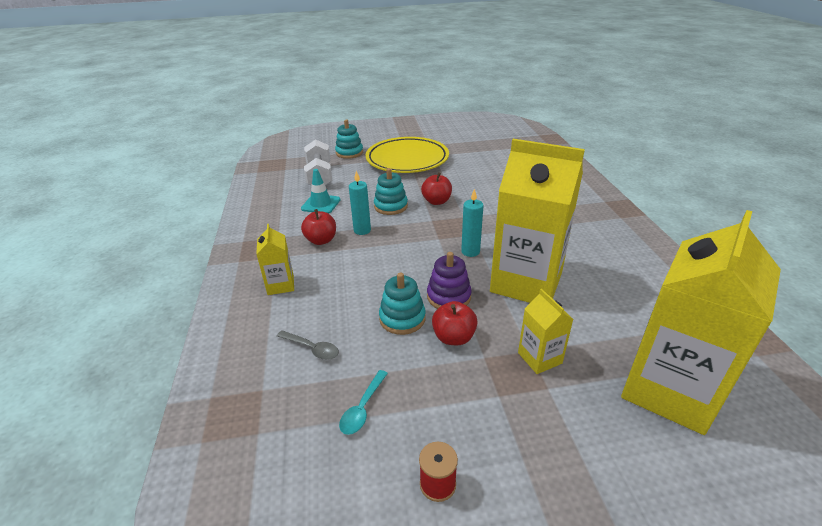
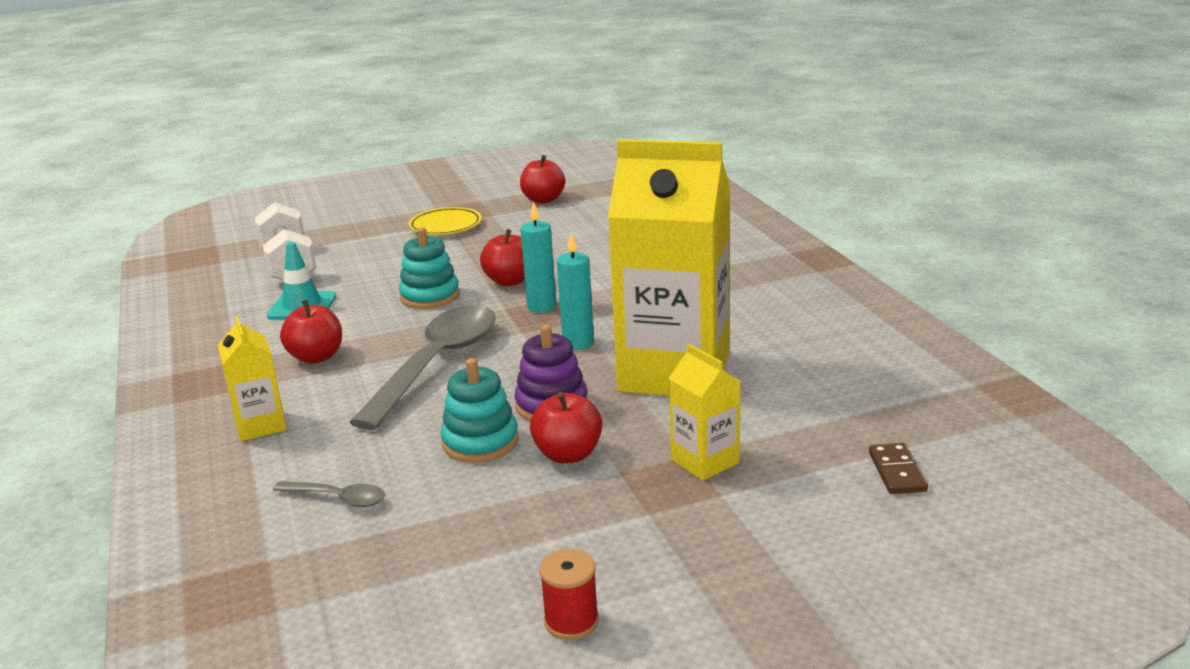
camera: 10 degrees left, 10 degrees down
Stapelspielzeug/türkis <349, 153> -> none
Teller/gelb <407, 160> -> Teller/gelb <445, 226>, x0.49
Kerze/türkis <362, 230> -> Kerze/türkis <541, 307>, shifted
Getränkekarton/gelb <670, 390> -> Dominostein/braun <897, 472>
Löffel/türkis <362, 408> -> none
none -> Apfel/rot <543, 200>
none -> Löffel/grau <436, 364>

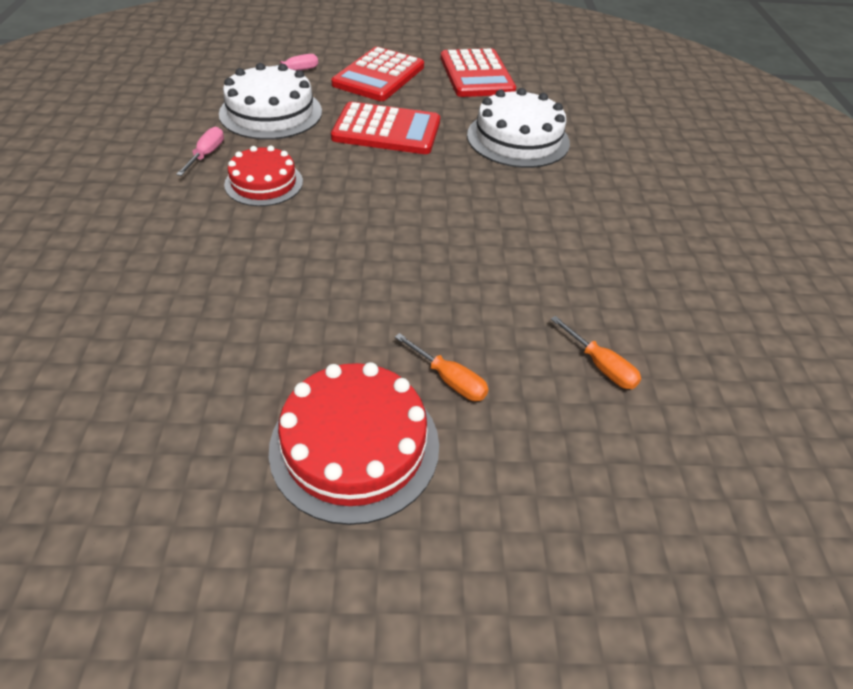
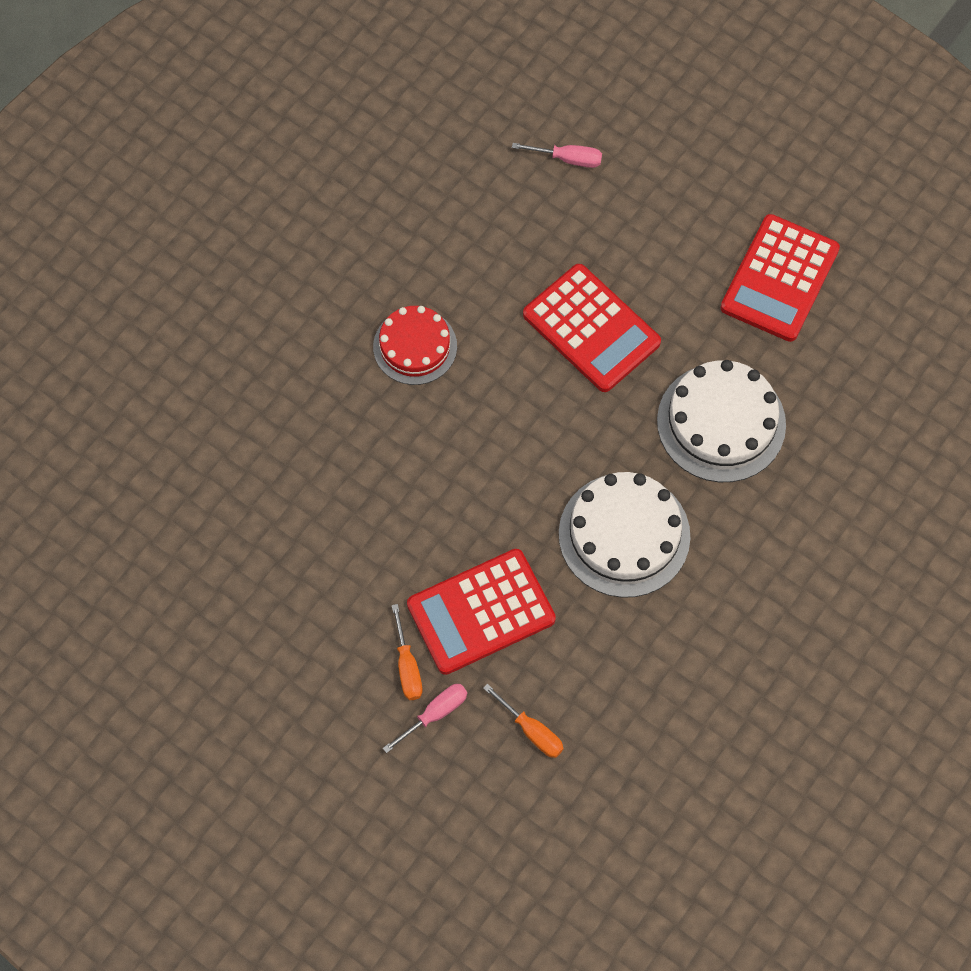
camera: 40 degrees right, 20 degrees up
Taschenrechner/rot <378, 76> -> Taschenrechner/rot <481, 612>, shifted
Kuchen/weiß <271, 112> -> Kuchen/weiß <624, 535>, shifted
Schraubenzieher/rosa <206, 155> -> Schraubenzieher/rosa <434, 714>, shifted
Schraubenzieher/orange <600, 365> -> Schraubenzieher/orange <531, 730>, 45 degrees counterclockwise
Kuchen/rot <355, 445> -> none

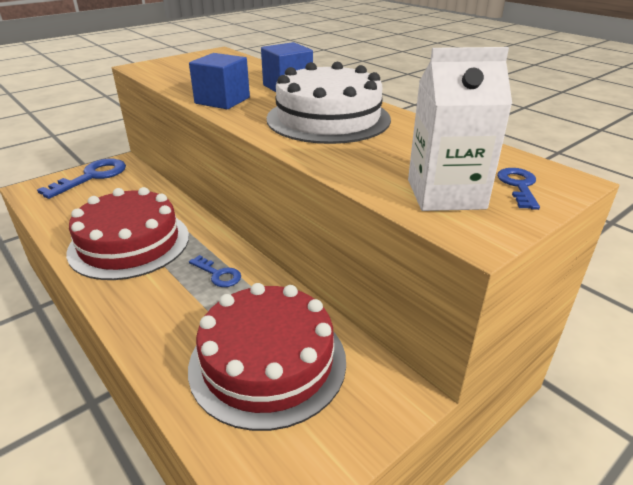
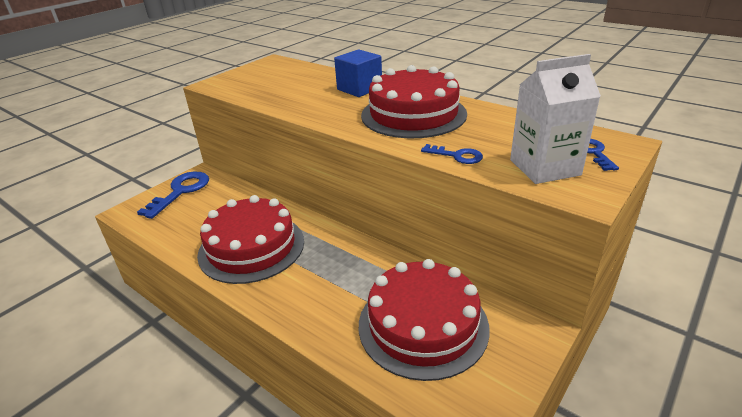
camera: 10 degrees left, 0 degrees up
Kubus/blau <222, 100> -> none
Kuchen/weiß <328, 118> -> Kuchen/rot <413, 114>
Schlüssel/blau <218, 274> -> Schlüssel/blau <457, 156>, shifted

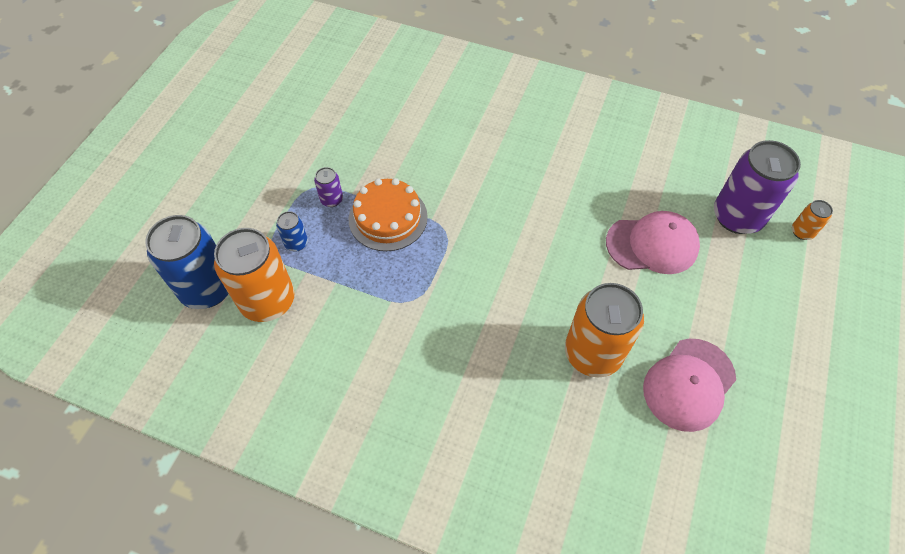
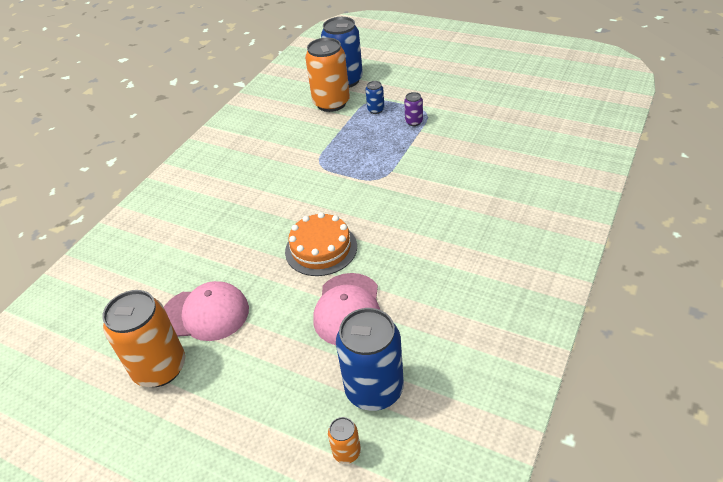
camera: 100 degrees right, 15 degrees down
Dose/lila <737, 217> -> Dose/blau <374, 389>
Kuchen/orange <388, 218> -> Kuchen/orange <321, 249>, shifted
Dose/orange <592, 353> -> Dose/orange <160, 368>, shifted
Kappe/rosa <689, 384> -> Kappe/rosa <205, 314>, 135 degrees clockwise

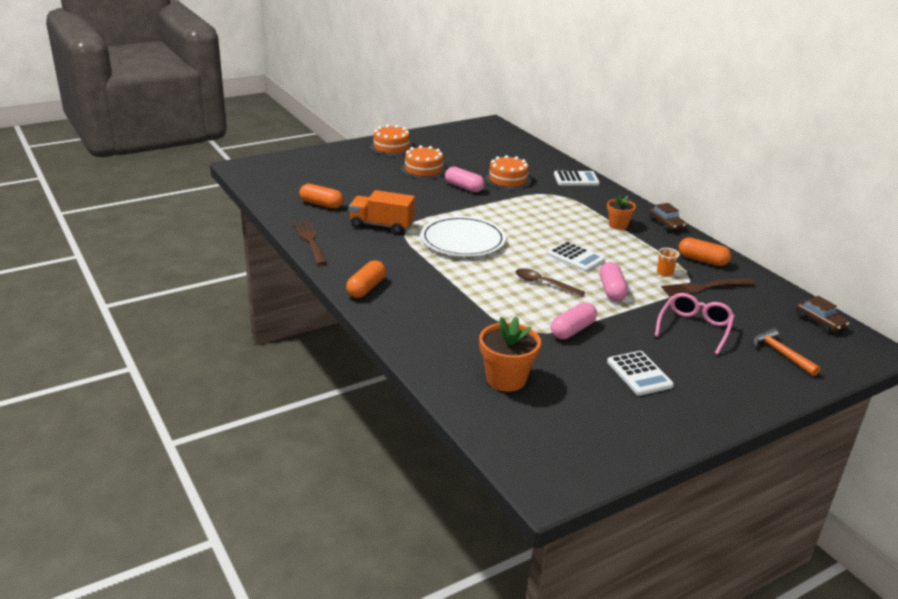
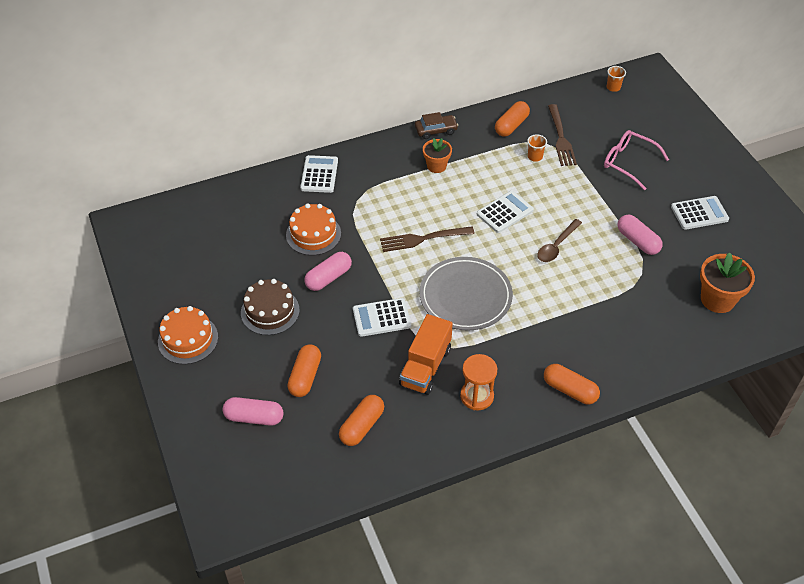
camera: 80 degrees left, 20 degrees up
Kuchen/orange <423, 170> -> Kuchen/braun <270, 311>
Teller/weiß <463, 240> -> Teller/grau <465, 296>
Gabel/braun <310, 241> -> Gabel/braun <423, 239>, shifted
Kapsel/rosa <611, 290> -> Kapsel/rosa <254, 417>, shifted
Auto/braun <820, 322> -> Becher/orange <613, 87>
Hammer/orange <781, 353> -> none
none -> Taschenrechner/weiß <381, 318>
none -> Kapsel/orange <305, 377>
none -> Sanduhr/orange <477, 396>

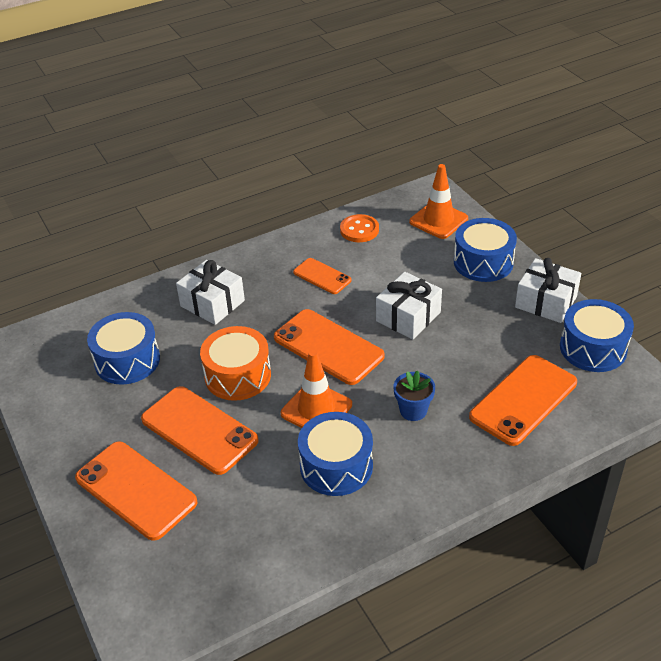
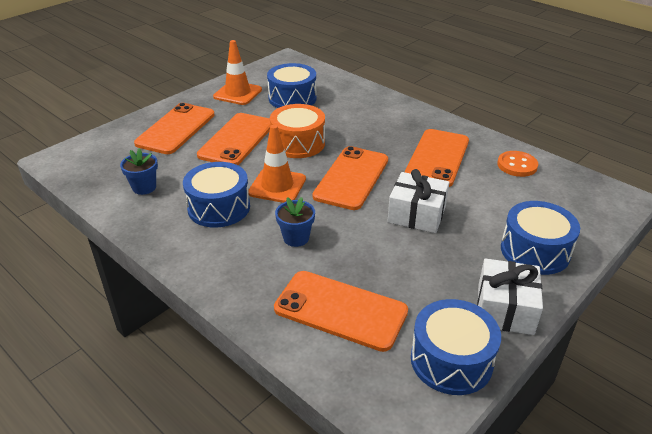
camera: 70 degrees right, 5 degrees down
Leitkegel/orange <438, 220> -> Leitkegel/orange <237, 93>, shifted
Handy/orange <322, 276> -> Handy/orange <437, 158>, x1.77
Geschenk/weiß <212, 303> -> none
none -> Blumentopf/blau <144, 187>

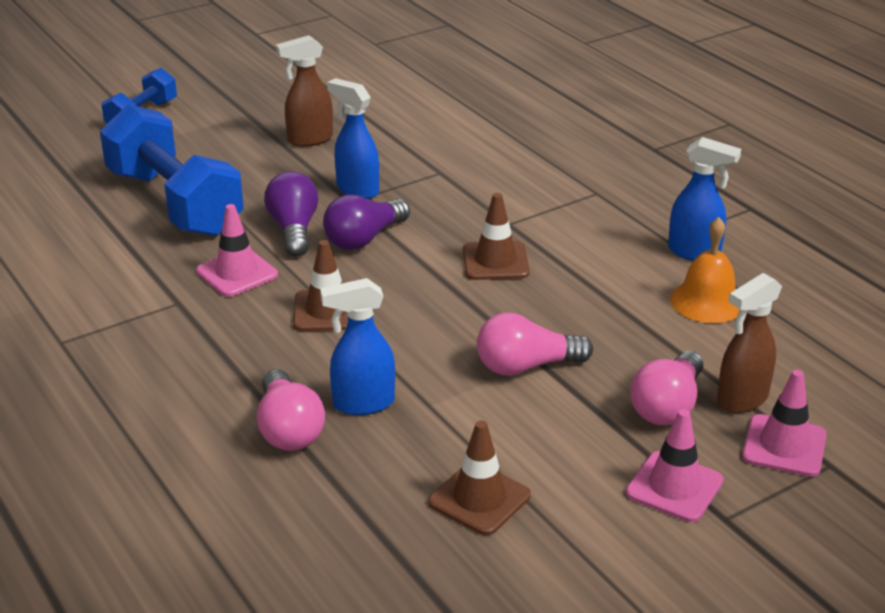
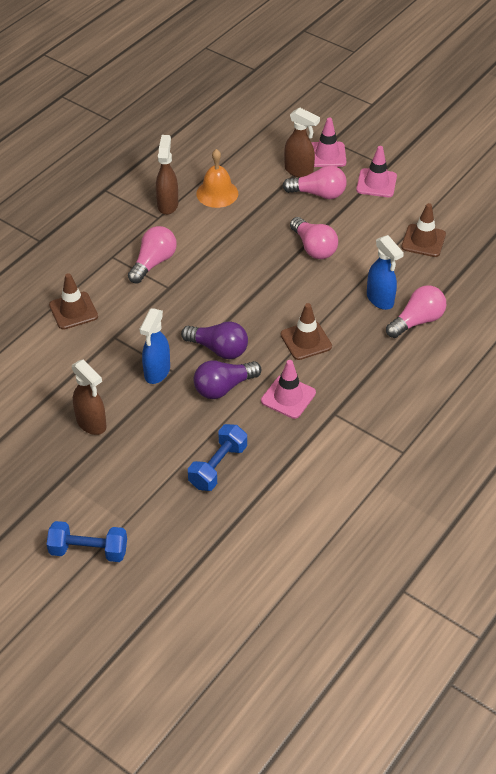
camera: 110 degrees left, 15 degrees up
Hantel/blau <174, 203> -> Hantel/blau <218, 466>, x0.53
Sprühflasche/blau <695, 253> -> Sprühflasche/braun <168, 204>
Leitkegel/braun <495, 261> -> Leitkegel/braun <73, 311>, shifted
none -> Glühbirne/rosa <153, 263>

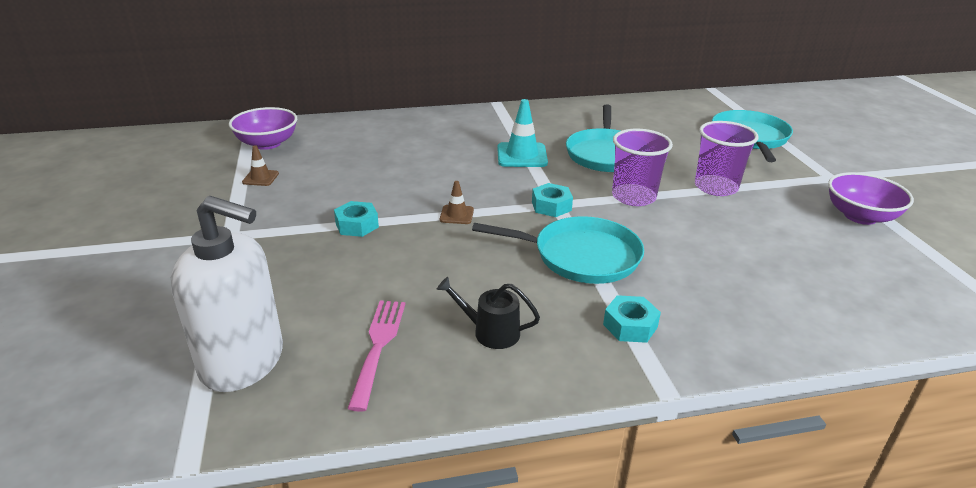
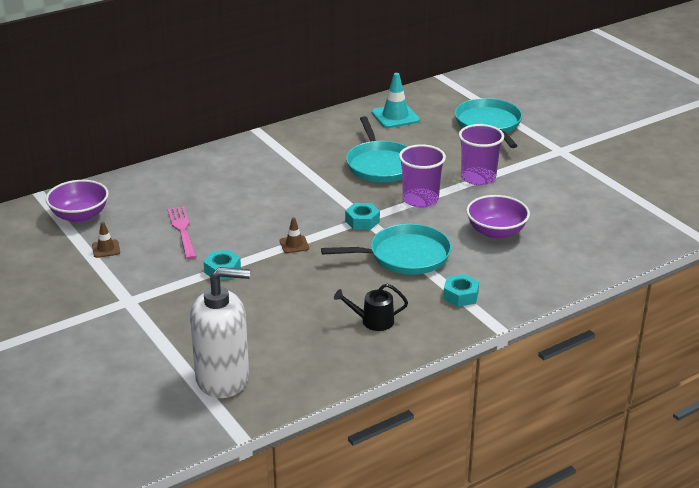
camera: 20 degrees left, 0 degrees up
Leitkegel/türkis <522, 155> -> Leitkegel/türkis <395, 116>, shifted
Schüssel/lila <860, 216> -> Schüssel/lila <496, 232>, shifted
Gabel/rosa <378, 347> -> Gabel/rosa <182, 231>, shifted

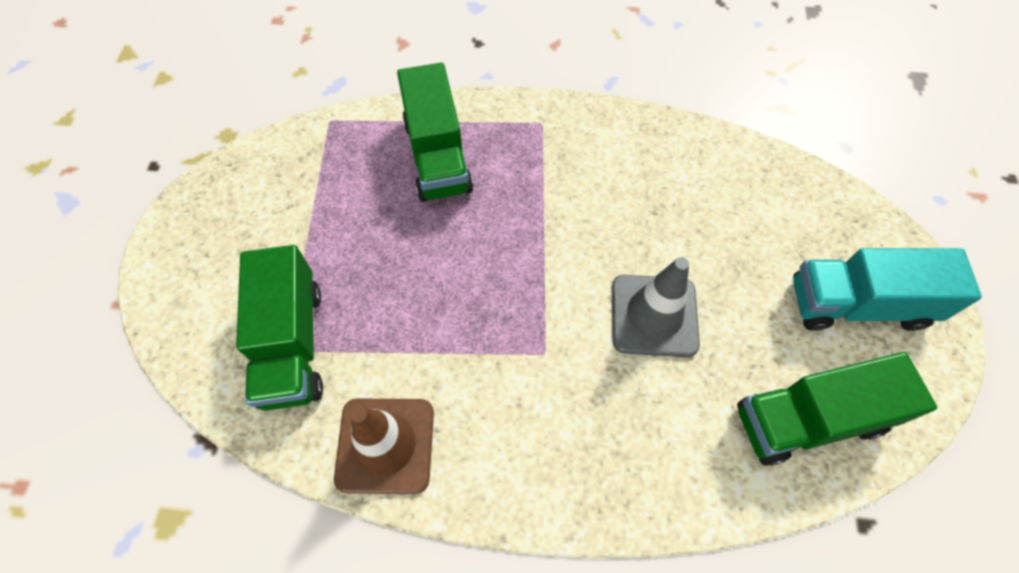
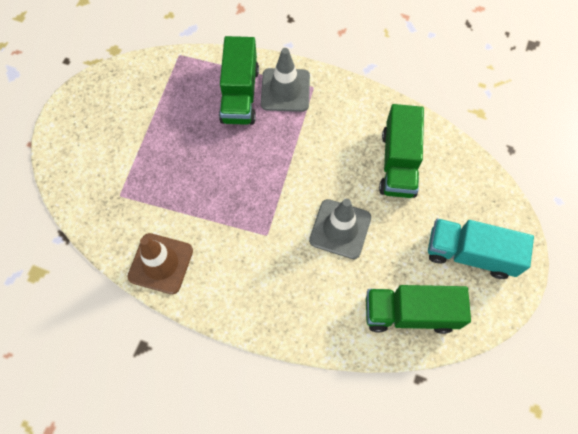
camera: 15 degrees right, 5 degrees up
Lastwagen/grün <292, 344> -> Lastwagen/grün <398, 163>, shifted
none -> Leitkegel/grau <285, 90>

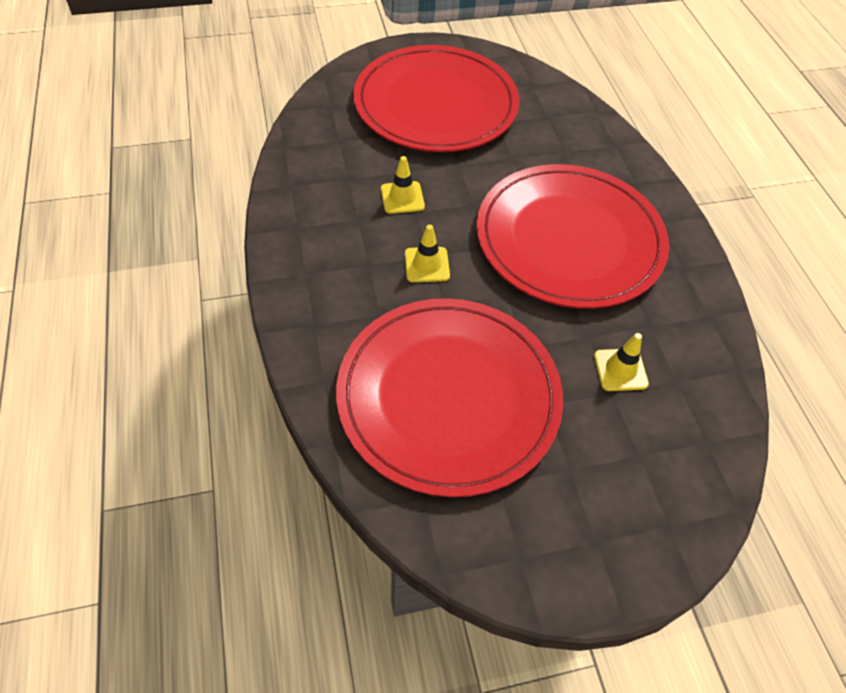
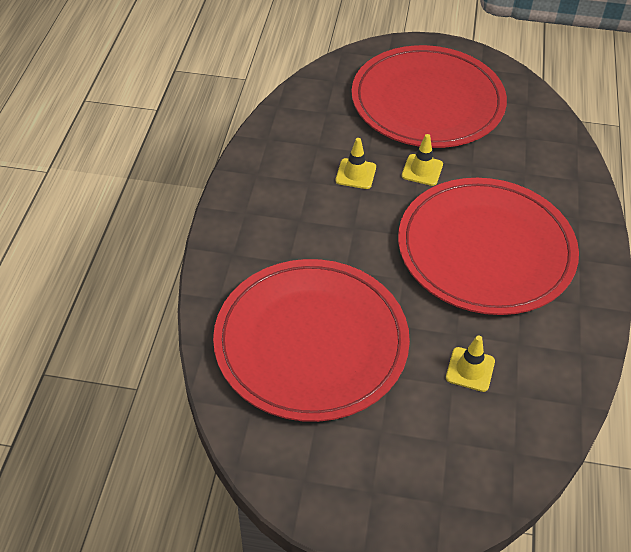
camera: 25 degrees right, 5 degrees down
Leitkegel/gelb <427, 265> -> Leitkegel/gelb <422, 170>, shifted

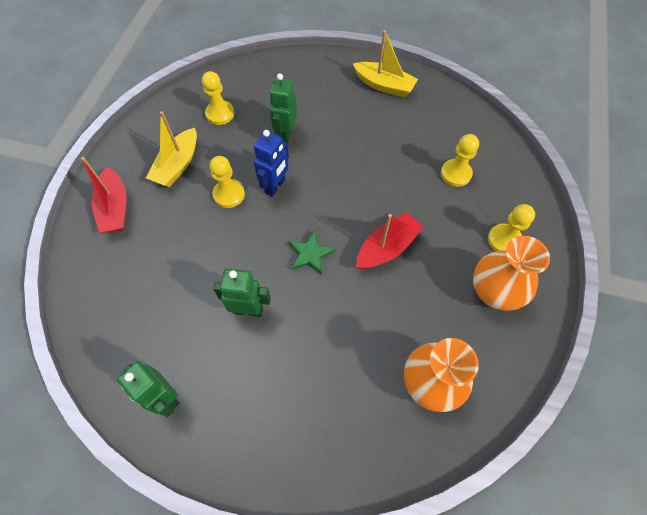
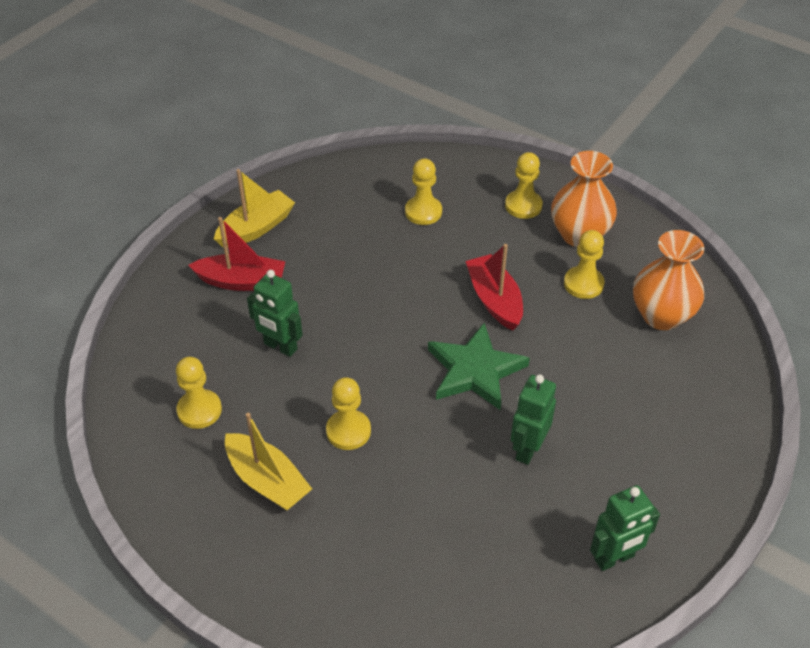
camera: 70 degrees left, 15 degrees down
Roboter/blau <275, 186> -> none
Boot/rot <115, 208> -> Boot/rot <242, 281>, shifted
Stern/grün <310, 254> -> Stern/grün <475, 370>, x1.69
none -> Bauer/gelb <583, 284>

